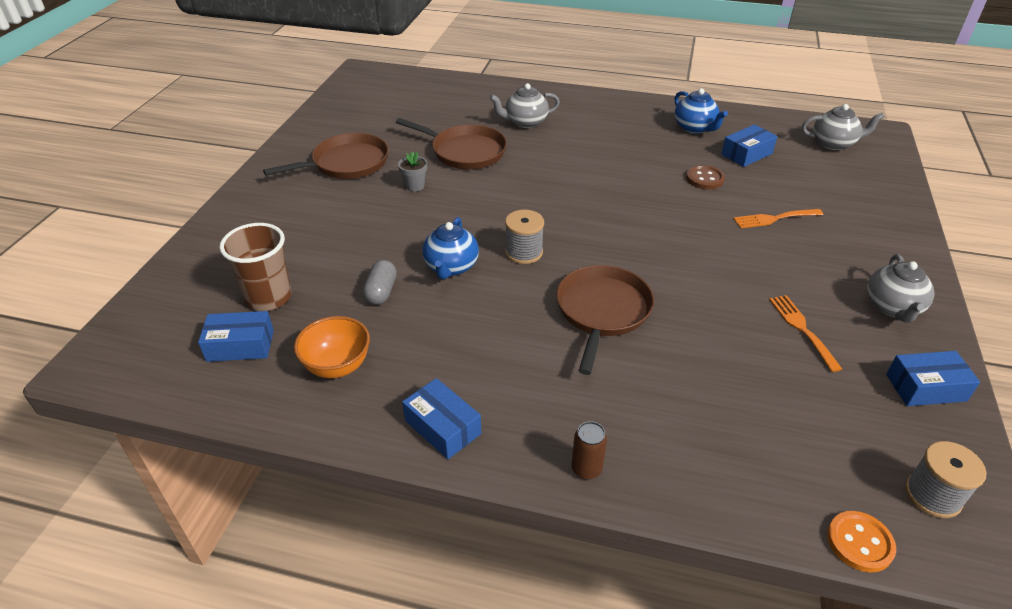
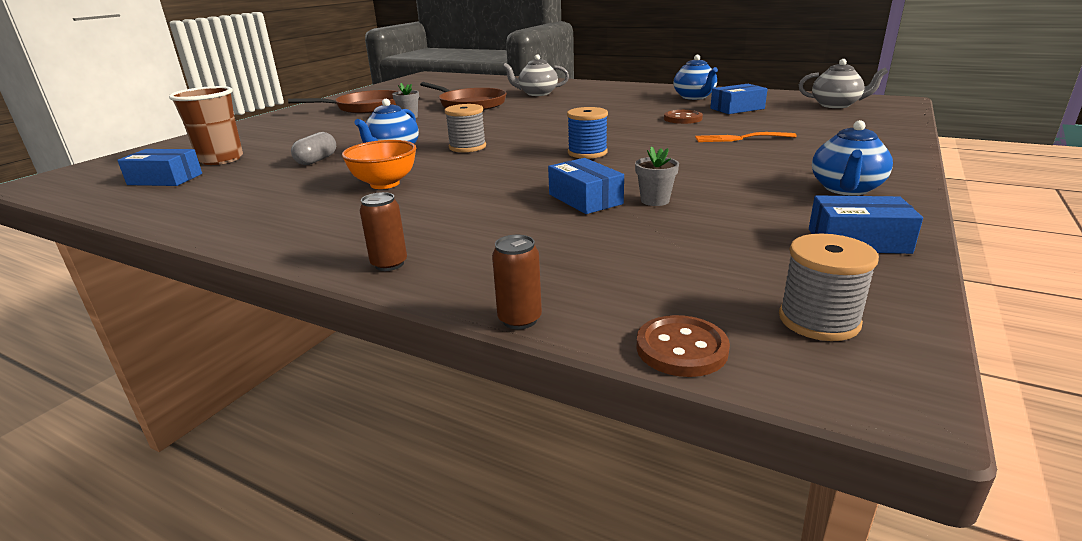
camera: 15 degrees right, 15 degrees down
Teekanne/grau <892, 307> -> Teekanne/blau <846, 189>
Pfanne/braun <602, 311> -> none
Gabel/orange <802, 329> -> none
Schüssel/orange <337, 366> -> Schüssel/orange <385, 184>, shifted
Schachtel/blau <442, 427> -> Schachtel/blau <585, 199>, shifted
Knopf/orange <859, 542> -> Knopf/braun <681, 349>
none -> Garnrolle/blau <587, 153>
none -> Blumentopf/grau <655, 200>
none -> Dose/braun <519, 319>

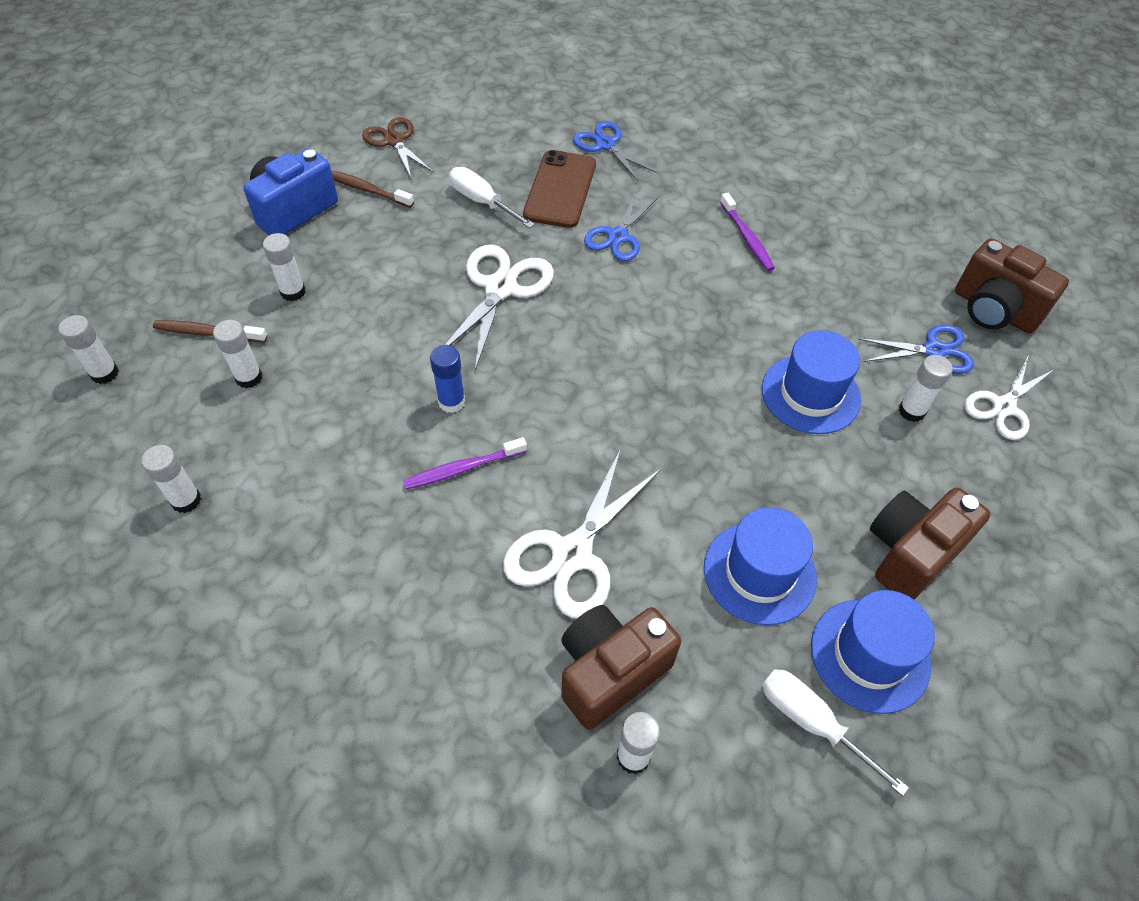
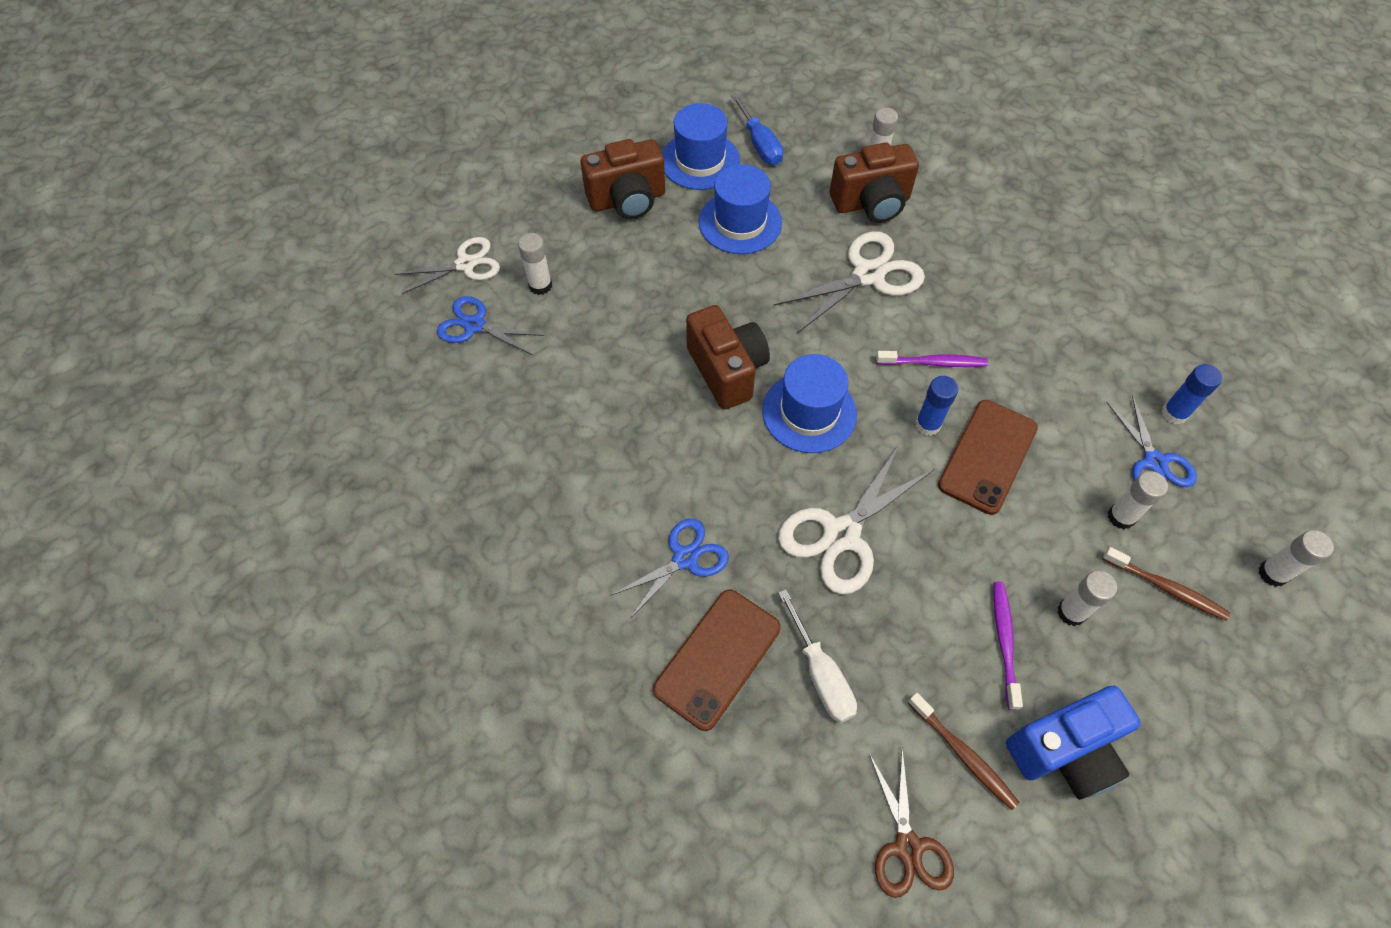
camera: 155 degrees left, 5 degrees up
Schere/blau <605, 145> -> Schere/blau <1154, 462>, shifted
Zahnbürste/lila <747, 238> -> Zahnbürste/lila <1004, 642>, shifted
Kamera/braun <993, 310> -> Kamera/braun <727, 370>, shifted
Hut/blau <810, 394> -> Hut/blau <809, 412>, shifted
Klebestift/weiß <186, 500> -> Klebestift/blau <1174, 413>
Schraubenzieher/weiß <812, 723> -> Schraubenzieher/blau <759, 144>
none -> Handy/braun <987, 456>

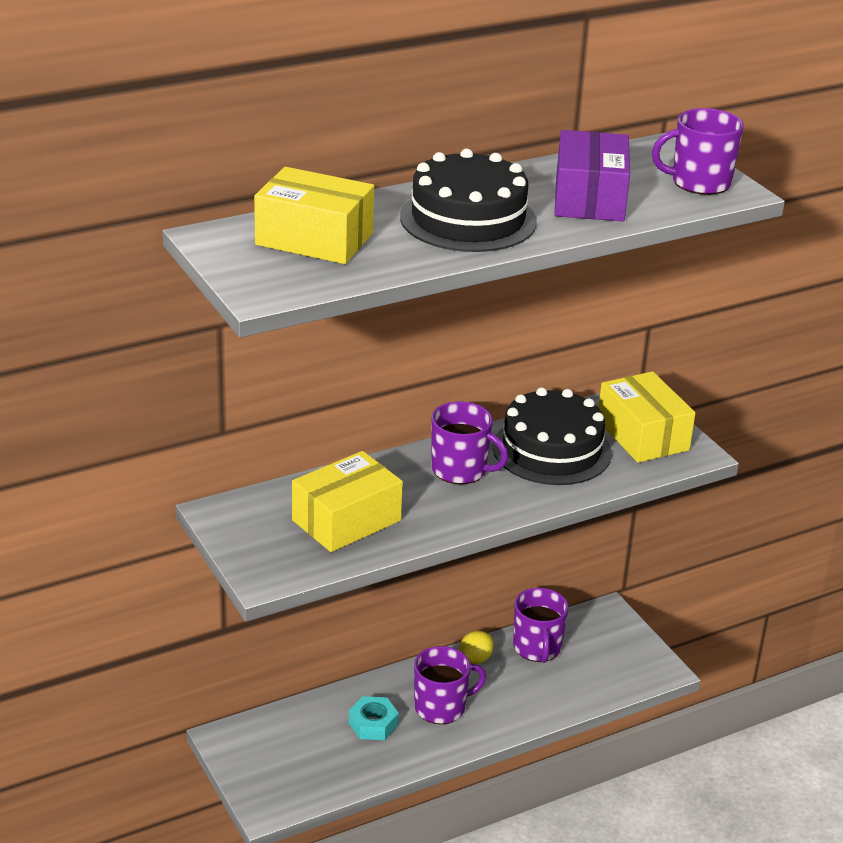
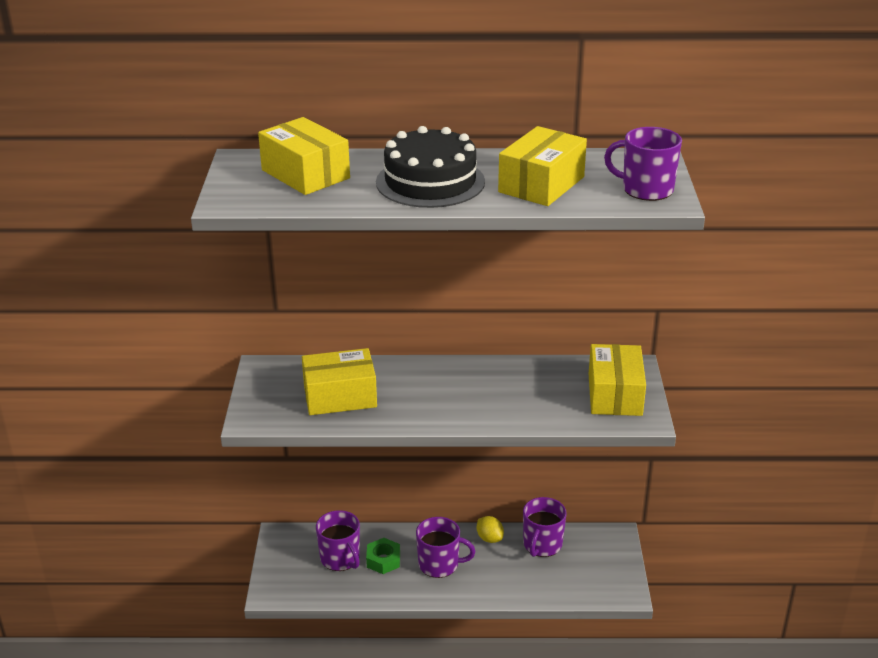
camera: 30 degrees right, 0 degrees up
Schachtel/lila <589, 198> -> Schachtel/gelb <541, 184>
Kuchen/schwarz <551, 450> -> none
Tasse/lila <460, 470> -> Tasse/lila <340, 558>, shifted
Zitrone/gelb <475, 659> -> Zitrone/gelb <489, 538>, 75 degrees clockwise
Sechskantmutter/türkis <373, 724> -> Sechskantmutter/grün <383, 560>

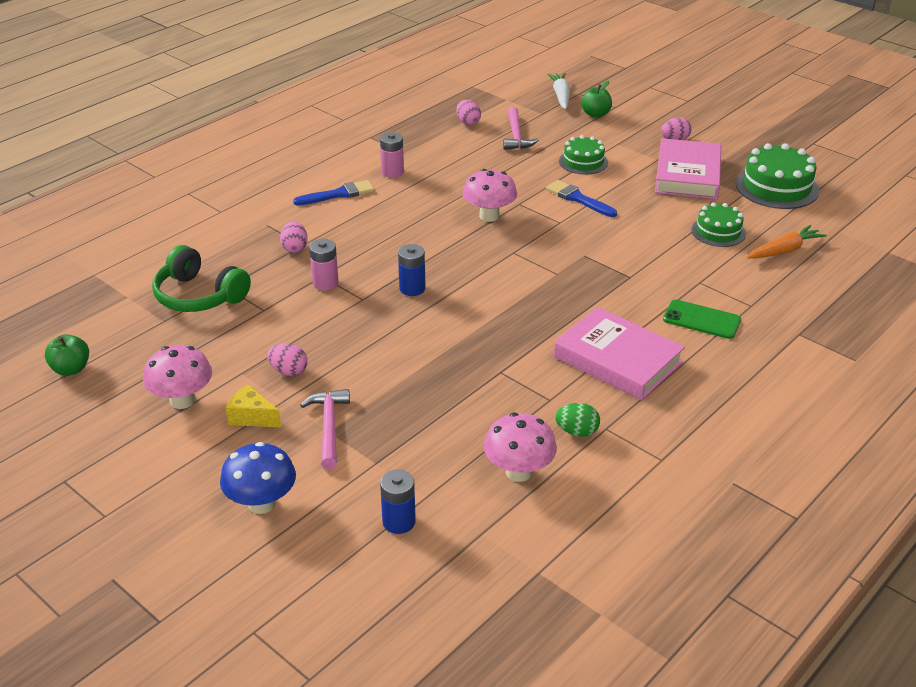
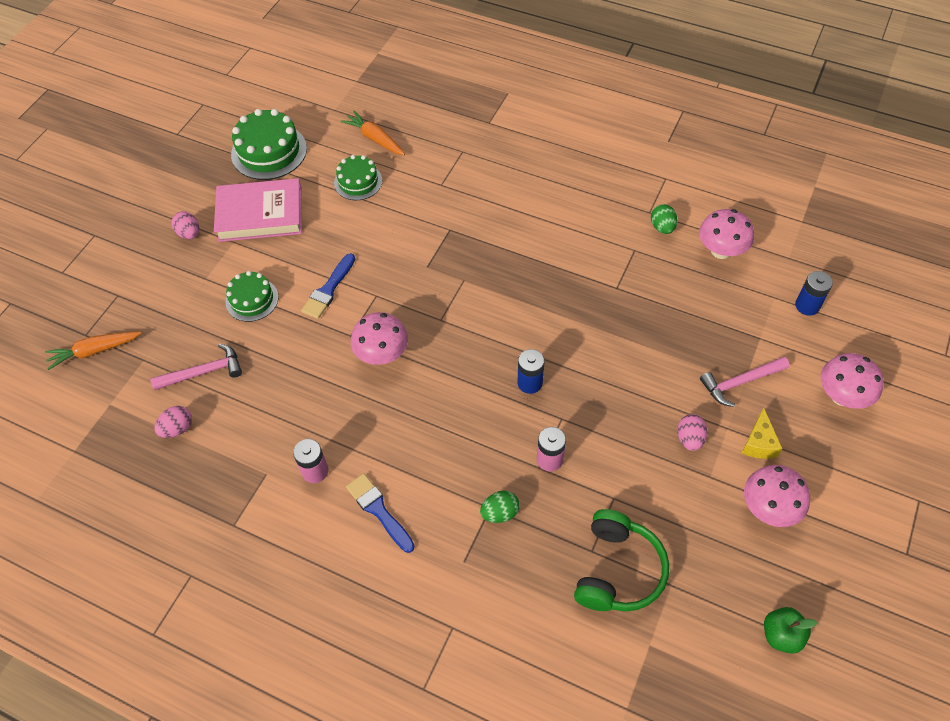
camera: 105 degrees left, 20 degrees up
Karotte/weiß <560, 96> -> Karotte/orange <95, 351>
Apfel/grün <595, 114> -> none
Ei/rosa <295, 248> -> Ei/grün <500, 513>
Handy/grün <701, 320> -> none
Buch/rosa <617, 360> -> none
Pilz/blau <262, 503> -> Pilz/rosa <841, 396>

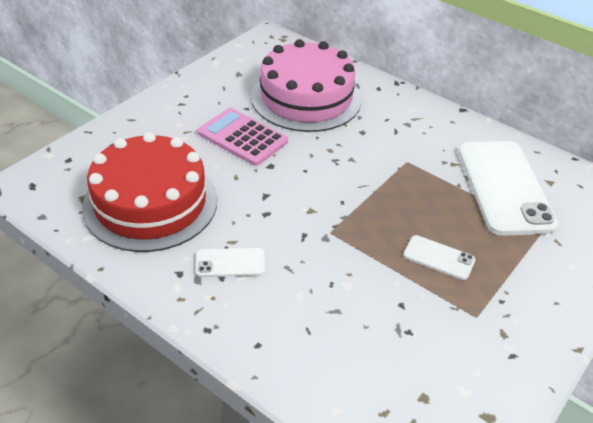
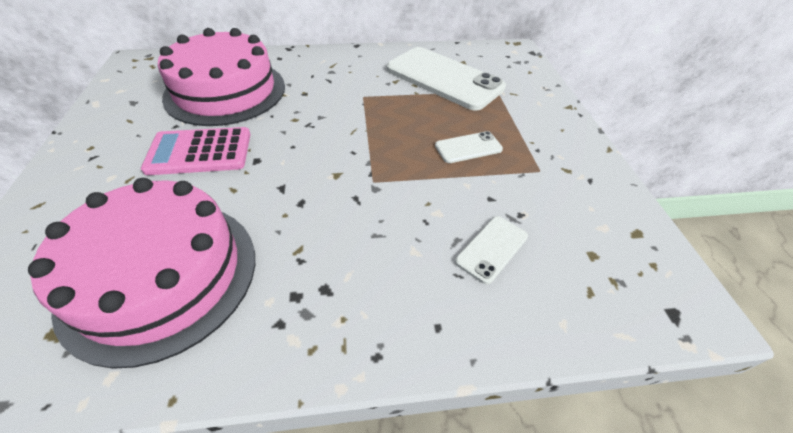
camera: 45 degrees left, 5 degrees up
Kuchen/rot <150, 203> -> Kuchen/rosa <160, 275>
Handy/weiß <230, 263> -> Handy/weiß <492, 249>, shifted

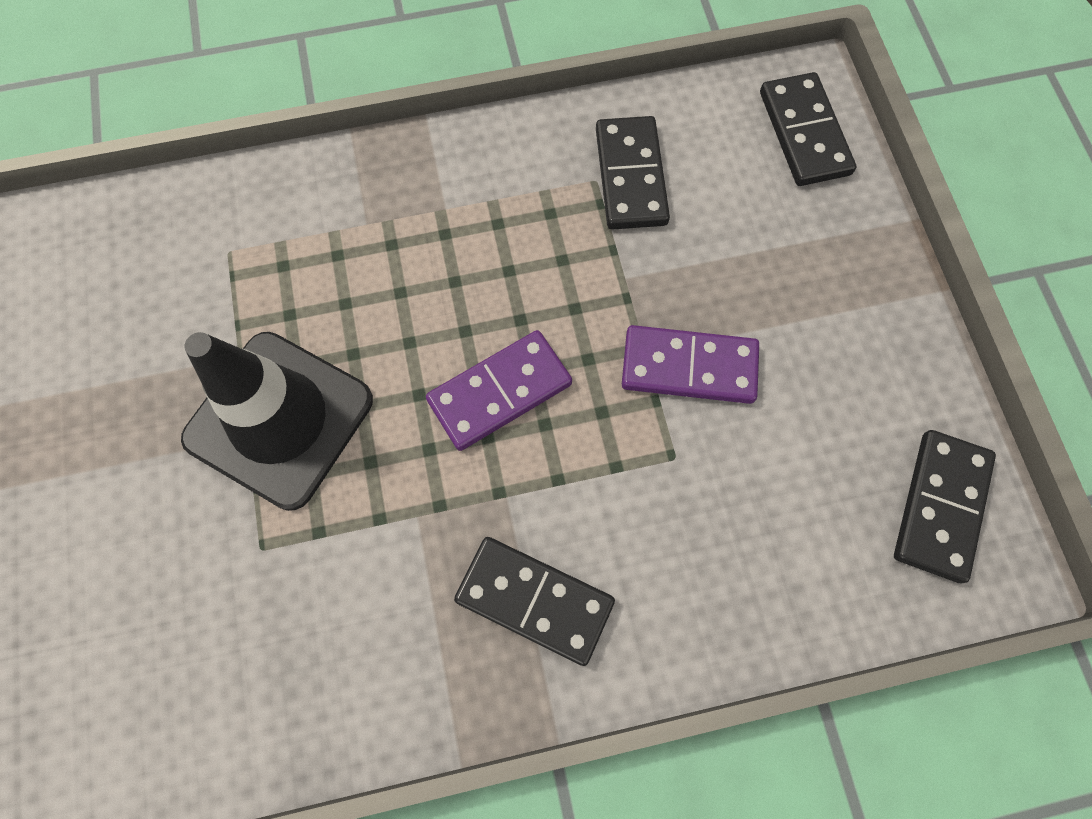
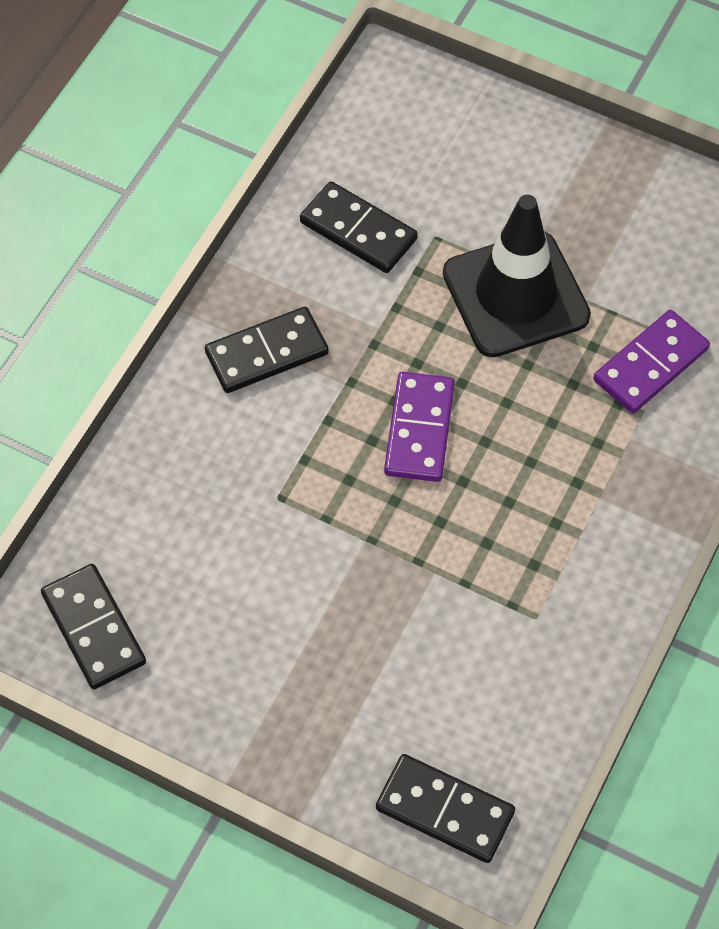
camera: 130 degrees right, 10 degrees down
Dominostein/schwarz <631, 176> -> Dominostein/schwarz <358, 231>, shifted
Dominostein/lila <689, 367> -> Dominostein/lila <651, 365>, shifted

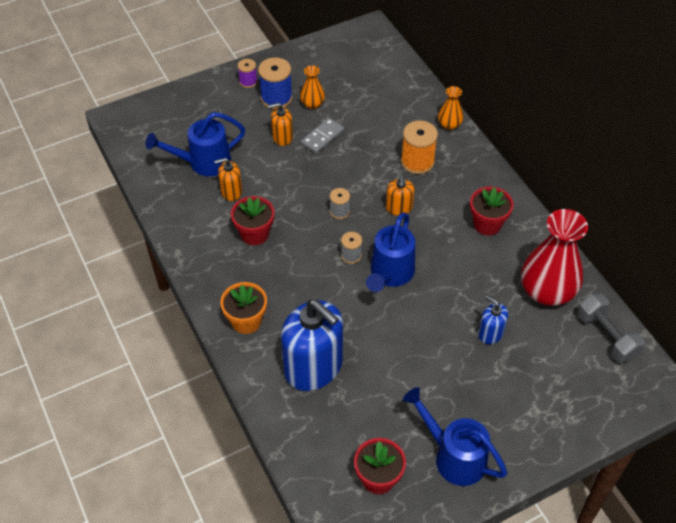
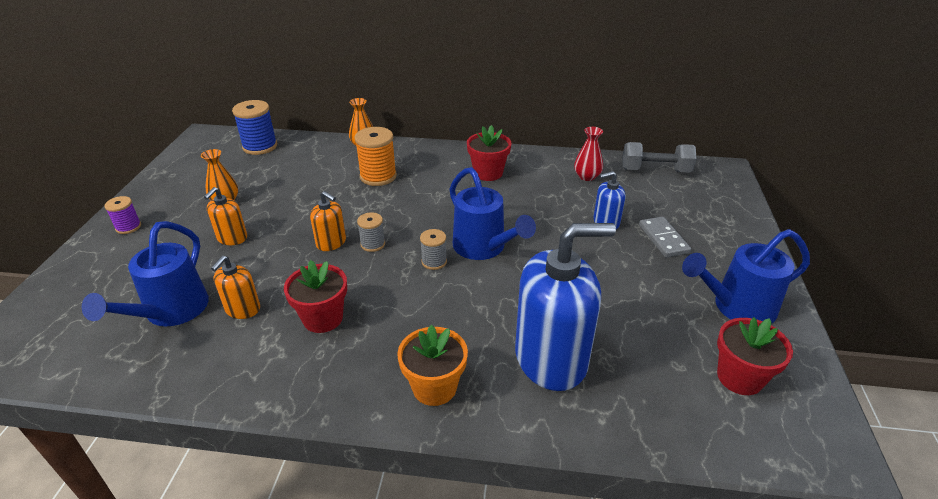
camera: 55 degrees left, 15 degrees down
Garnrolle/blau <276, 98> -> Garnrolle/blau <260, 146>, shifted
Dominostein/grau <322, 137> -> Dominostein/grau <663, 239>, shifted
Seifenspender/orange <399, 208> -> Seifenspender/orange <331, 242>, shifted
Vase/rot <547, 291> -> Vase/rot <587, 176>, x0.48

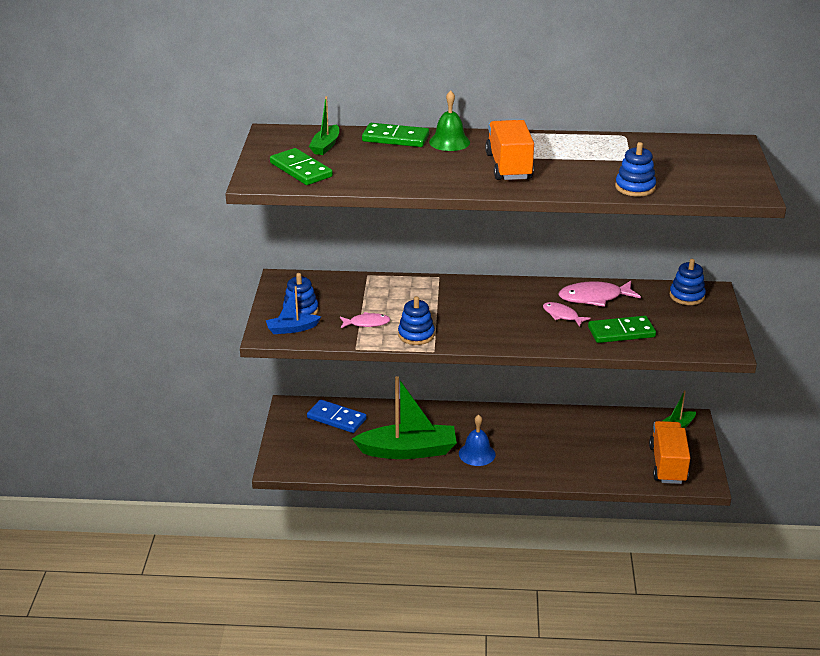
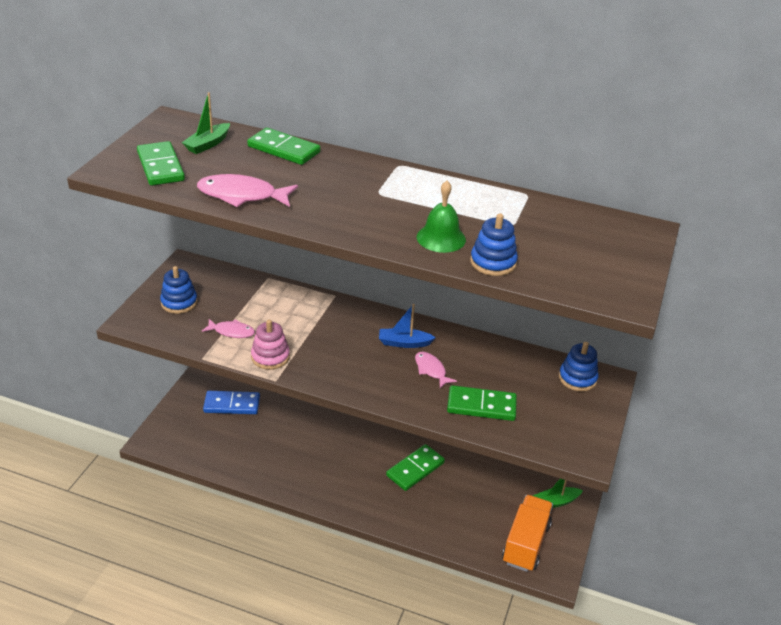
camera: 15 degrees right, 5 degrees up
Glocke/grün <449, 142> -> Glocke/grün <441, 238>, shifted
Lastwagen/orange <508, 166> -> none
Fisch/rosa <594, 297> -> Fisch/rosa <242, 195>, shifted
Boot/blau <292, 329> -> Boot/blau <404, 343>, shifted
Stapelspielzeug/blau <416, 335> -> Stapelspielzeug/rosa <270, 357>
Boot/grün <408, 451> -> none
Dominostein/blau <336, 419> -> Dominostein/blau <232, 405>, 45 degrees counterclockwise
Glocke/blau <477, 454> -> none
none -> Dominostein/grün <415, 469>

